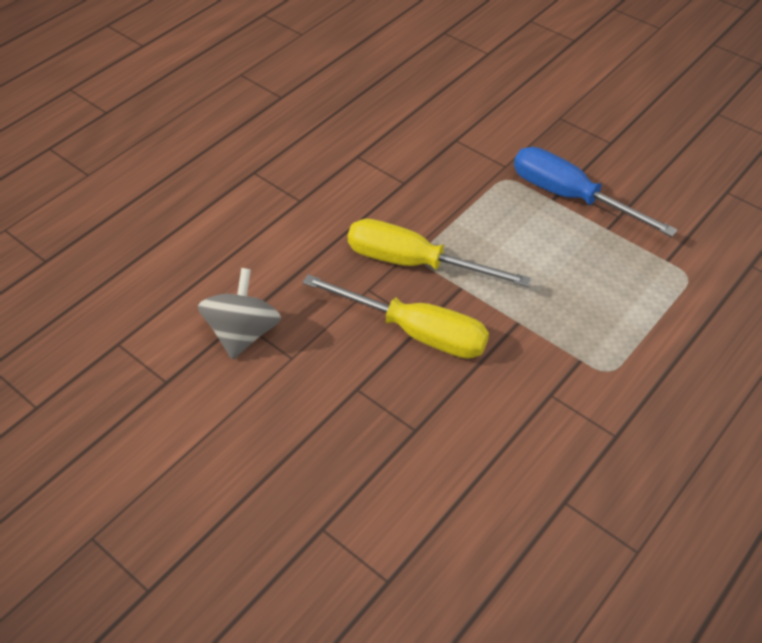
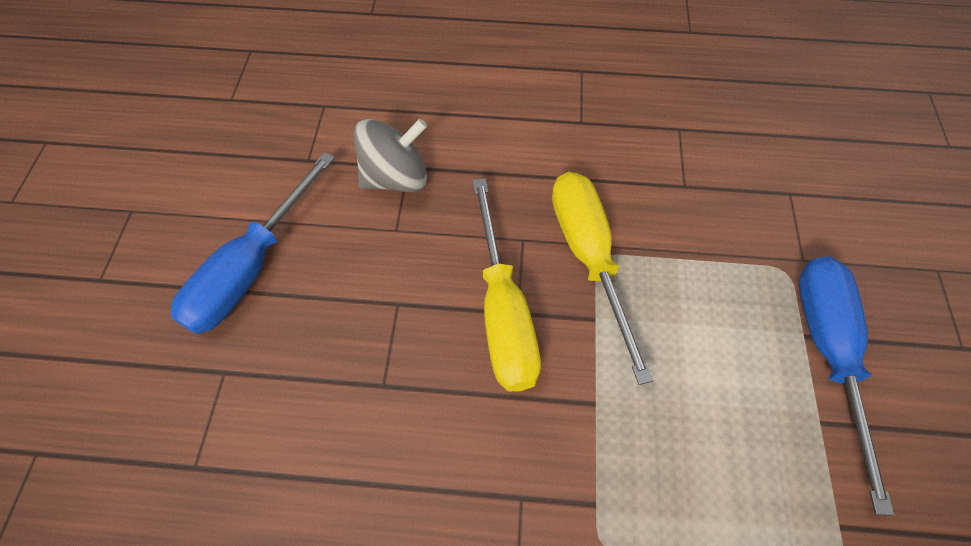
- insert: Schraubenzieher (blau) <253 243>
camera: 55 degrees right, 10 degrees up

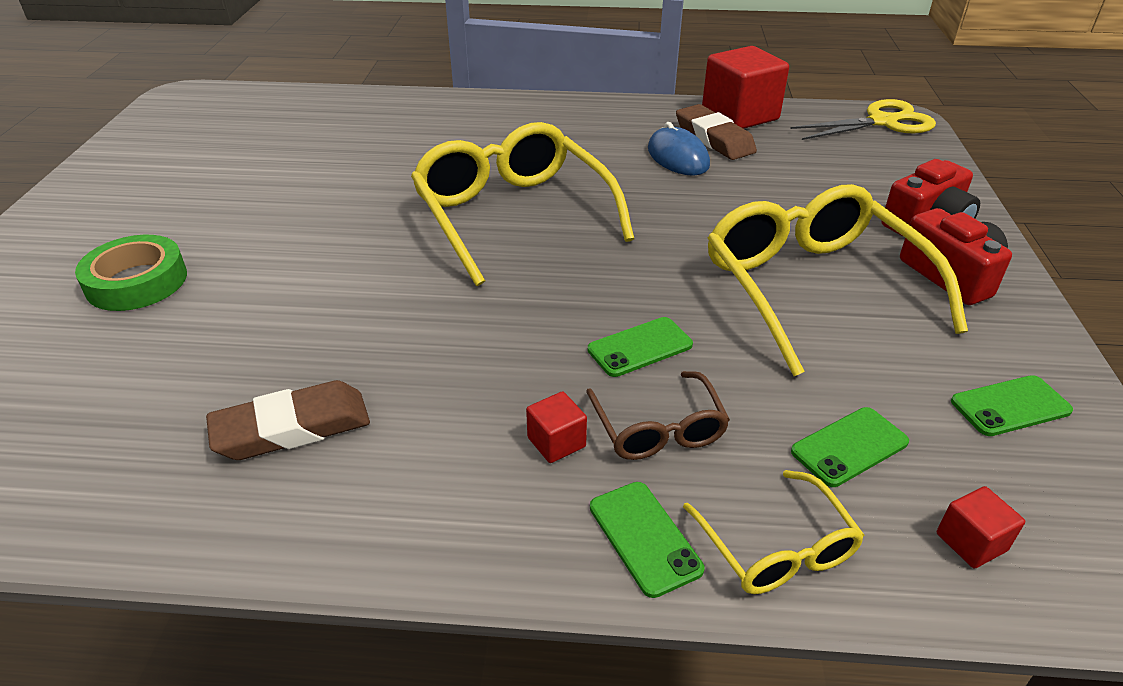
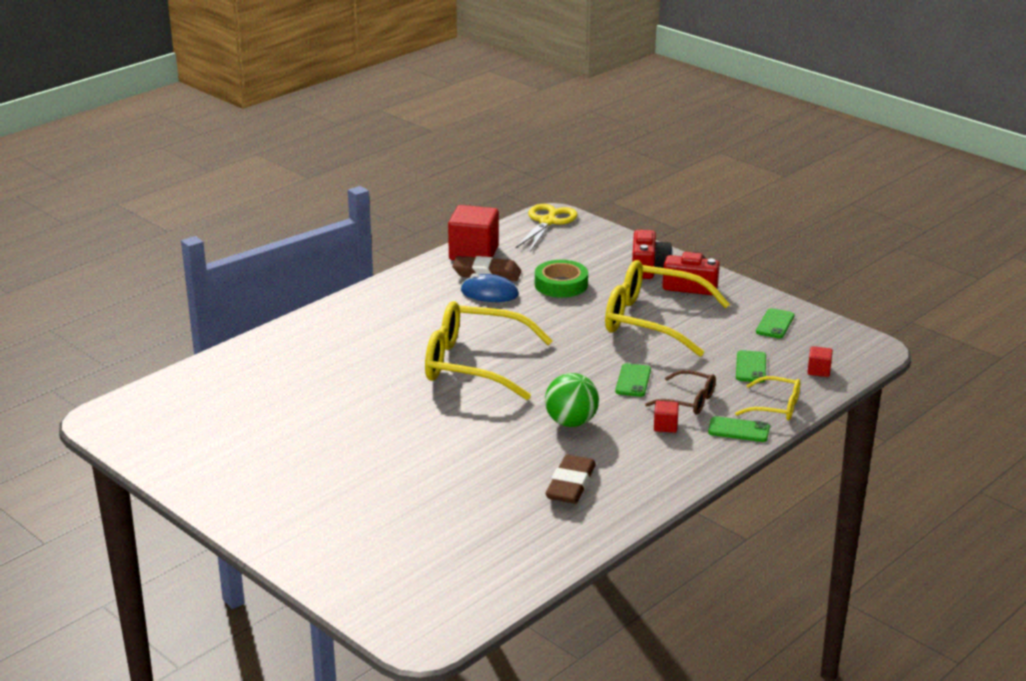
- move: Klebeband (grün) <131 273> to <561 279>
- insert: Ball (grün) <572 400>
camera: 50 degrees left, 10 degrees down

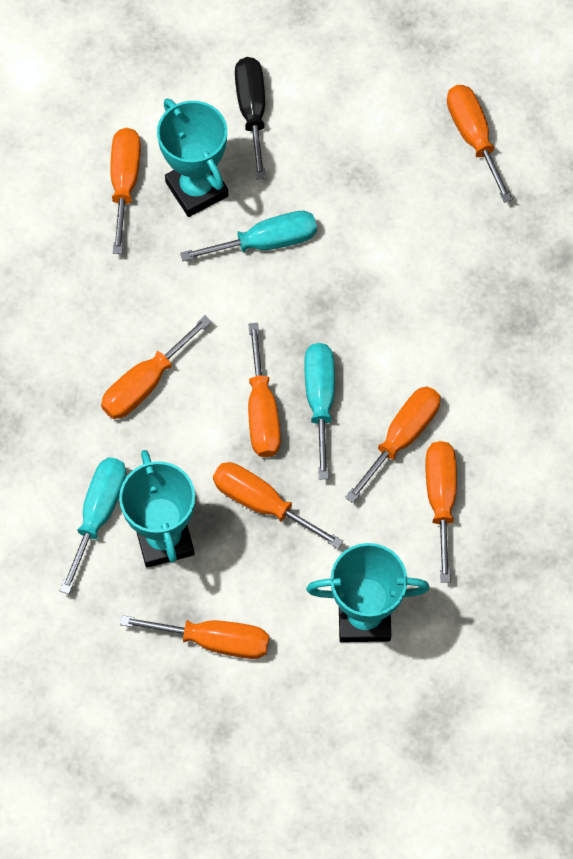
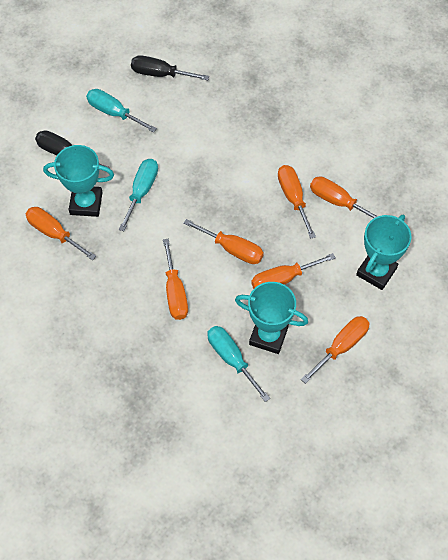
- move: Schraubenzieher (türkis) <319 411> to <121 110>
- recolor: Schraubenzieher (orange) <480 144> to Schraubenzieher (schwarz) <170 67>
camera: 55 degrees left, 5 degrees down

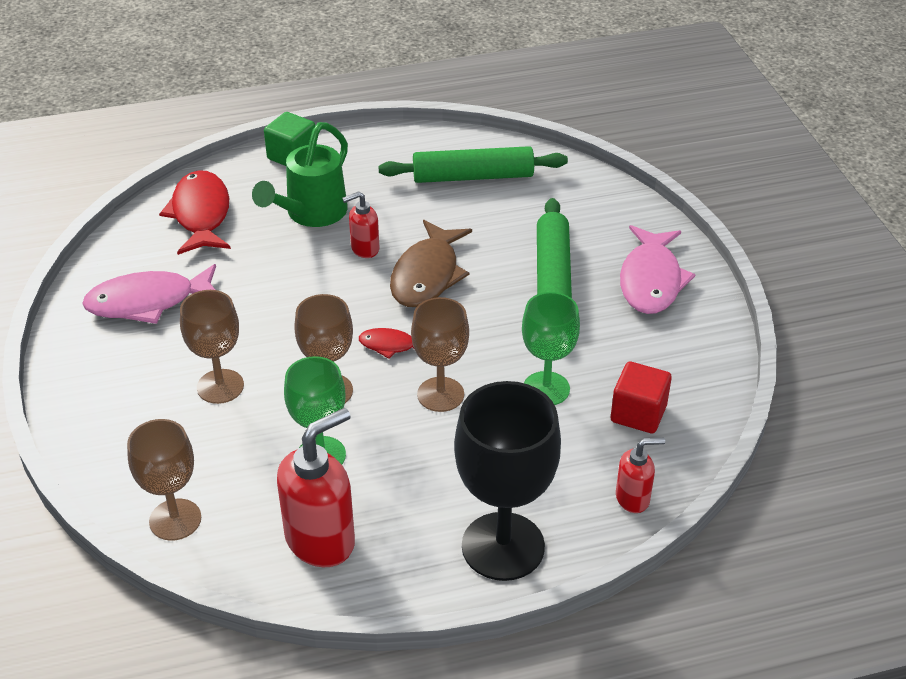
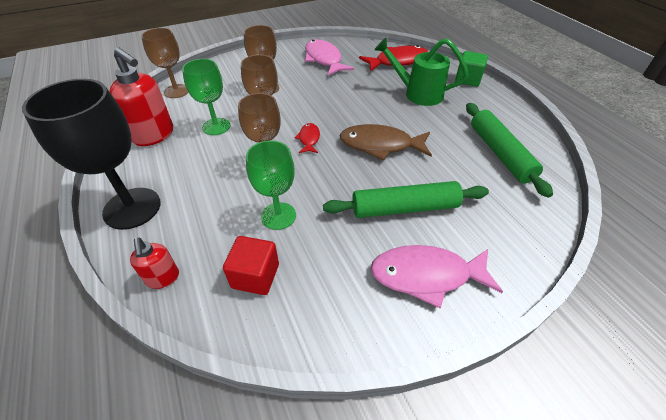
- delete: Seifenspender (rot) <360 224>
camera: 80 degrees right, 5 degrees up

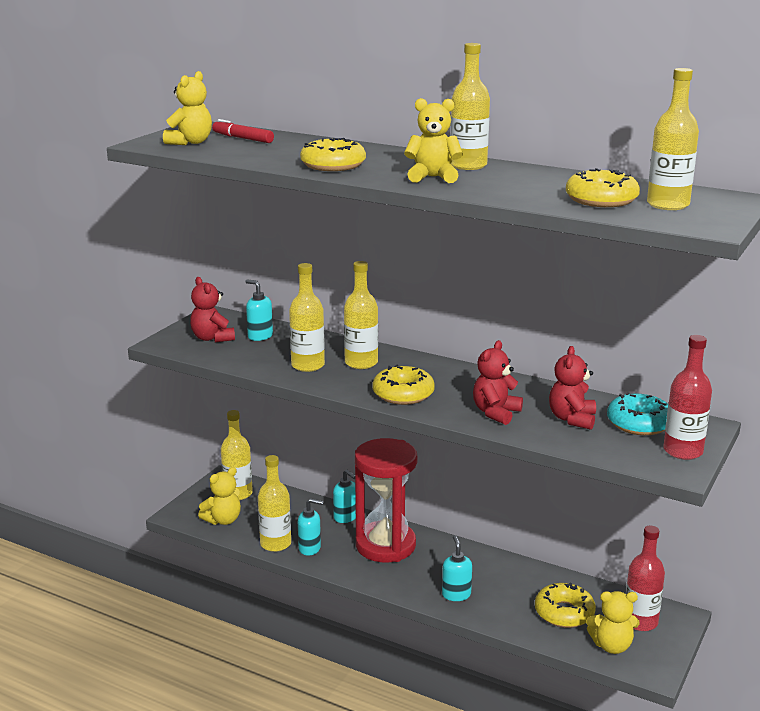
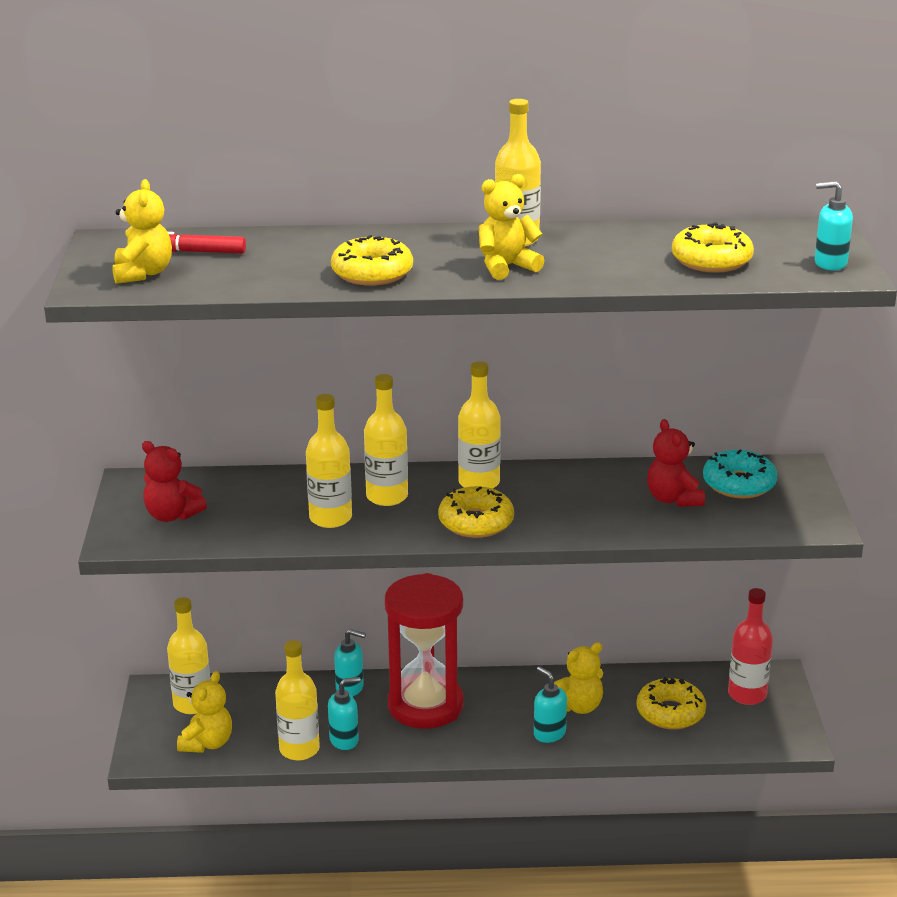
- move: Flasche (gelb) <673 139> to <479 425>
- move: Teddybär (gelb) <613 622> to <578 678>
- move: Seifenspender (türkis) <259 310> to <834 225>
- delete: Teddybär (rot) <498 382>
- delete: Flasche (rot) <687 397>
camera: 30 degrees left, 5 degrees up

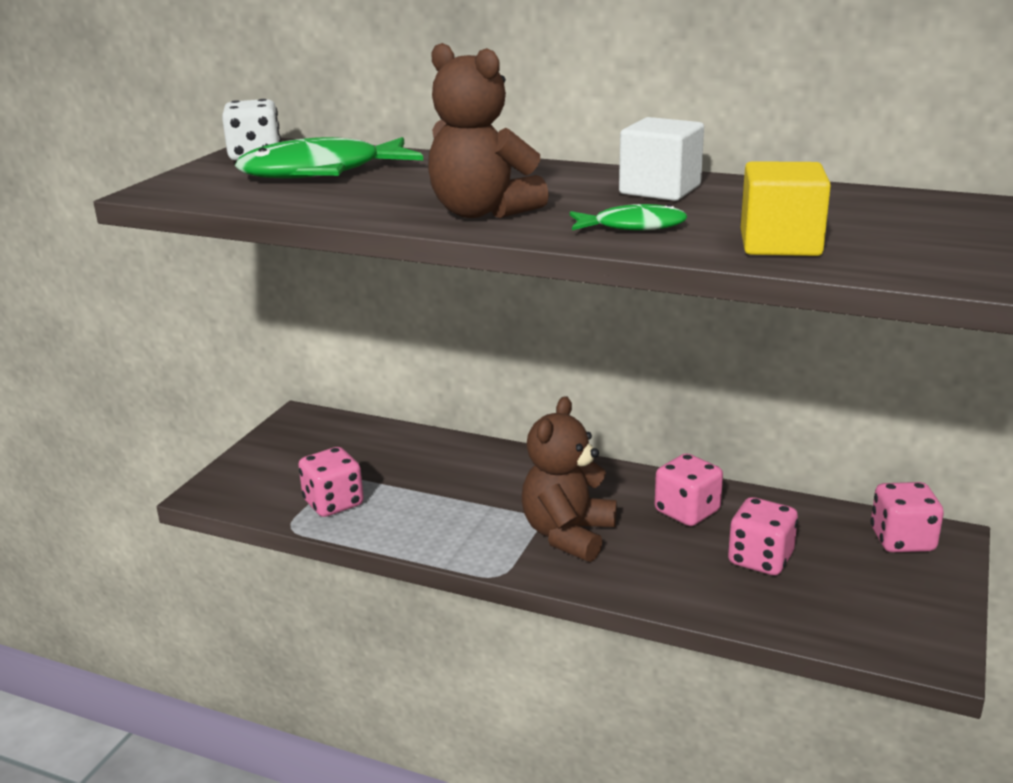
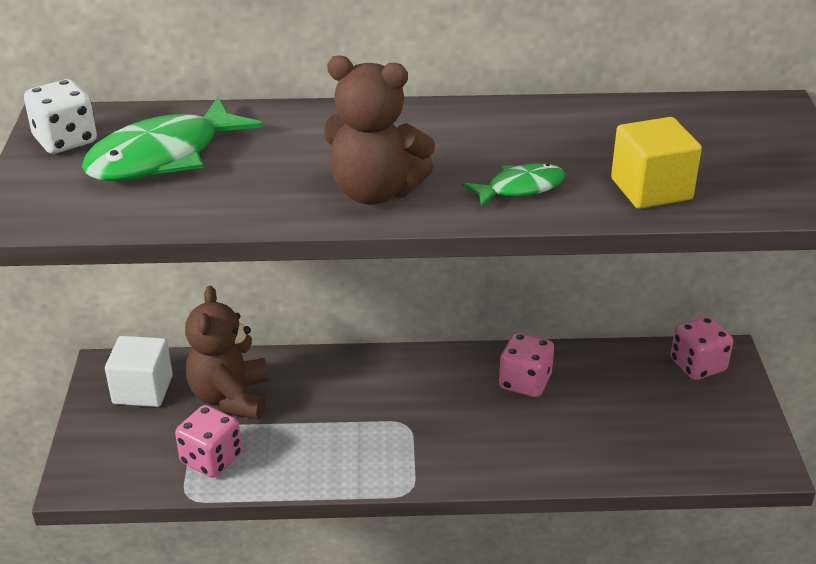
- move: Kubus (weiß) <661 159> to <139 371>
- move: Teddybär (braun) <569 479> to <227 353>
- delete: Spielwürfel (rosa) <763 536>
camera: 25 degrees left, 10 degrees up

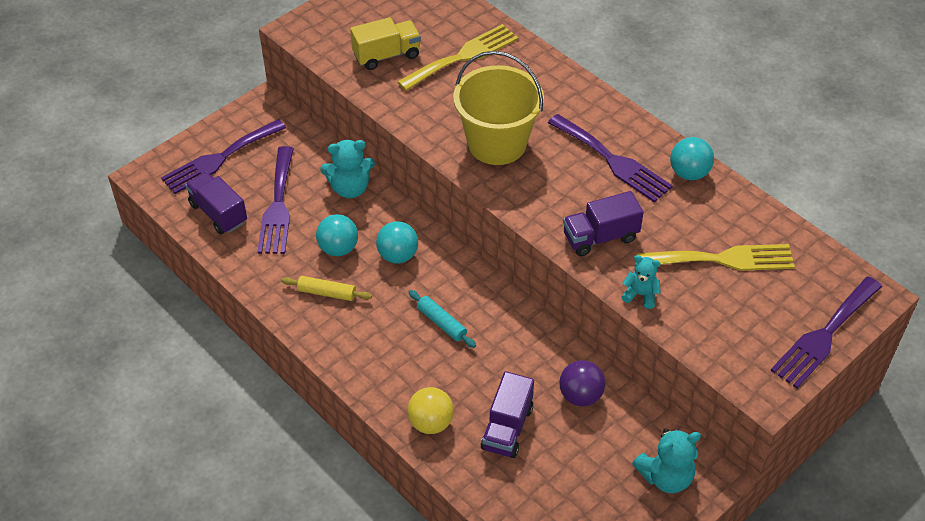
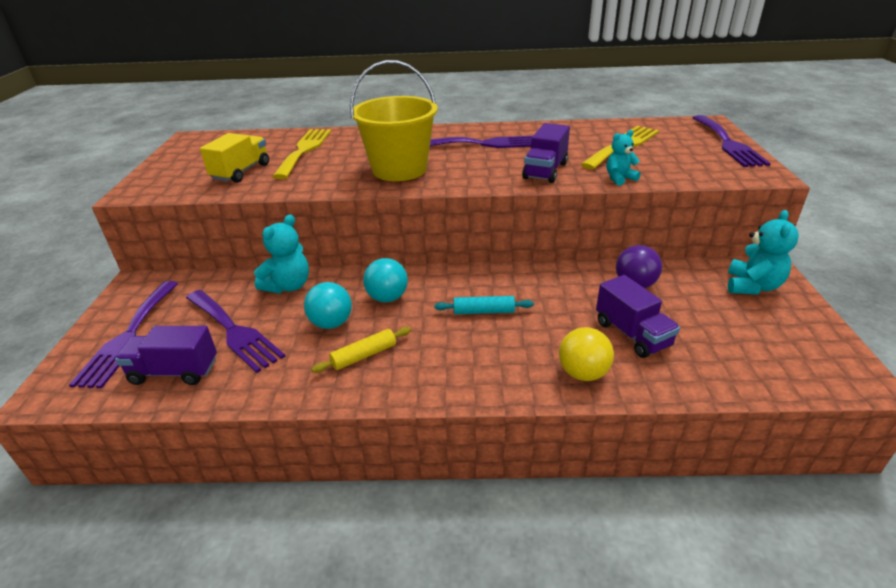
- delete: Ball (türkis) <692 158>
camera: 45 degrees left, 15 degrees down

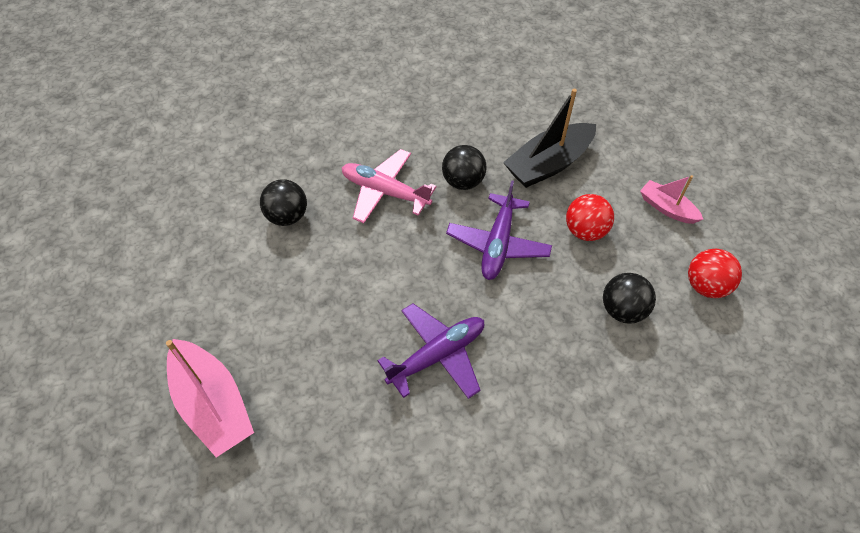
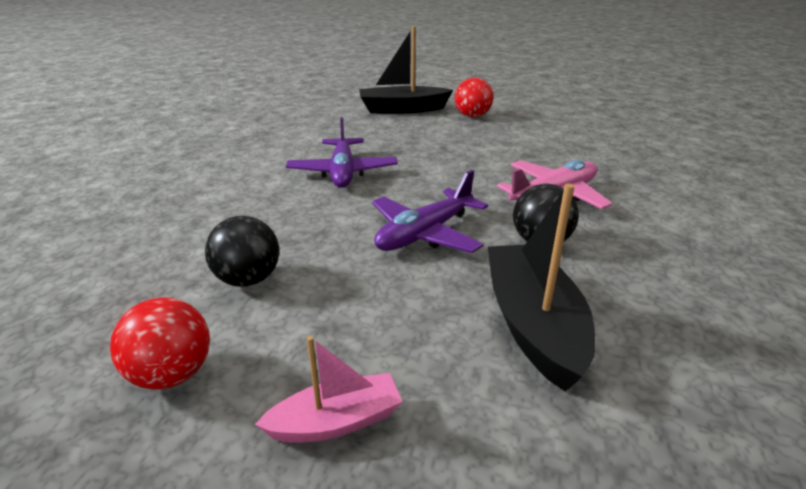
- recolor: Boot (rosa) <210 398> to Boot (schwarz) <406 70>
- rotate: Flugzeug (lila) <499 230> = <430 211> 90 degrees counterclockwise
- move: Ball (rot) <590 217> to <474 97>
- delete: Ball (schwarz) <283 202>
camera: 120 degrees right, 25 degrees down

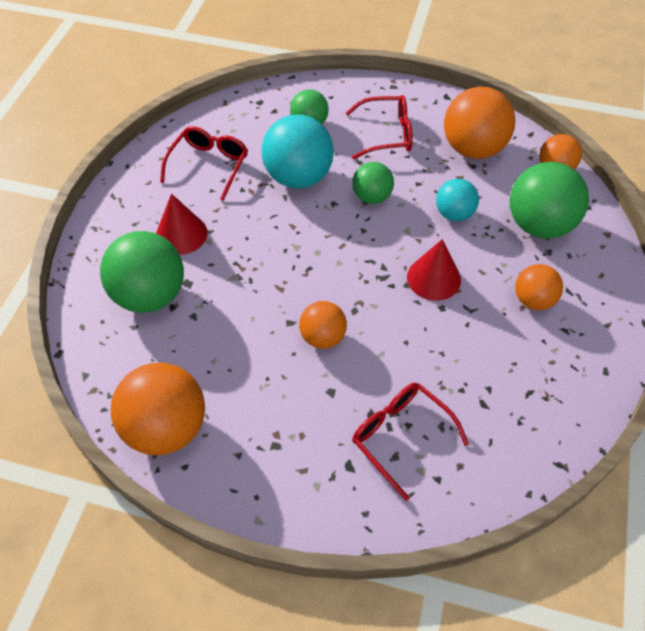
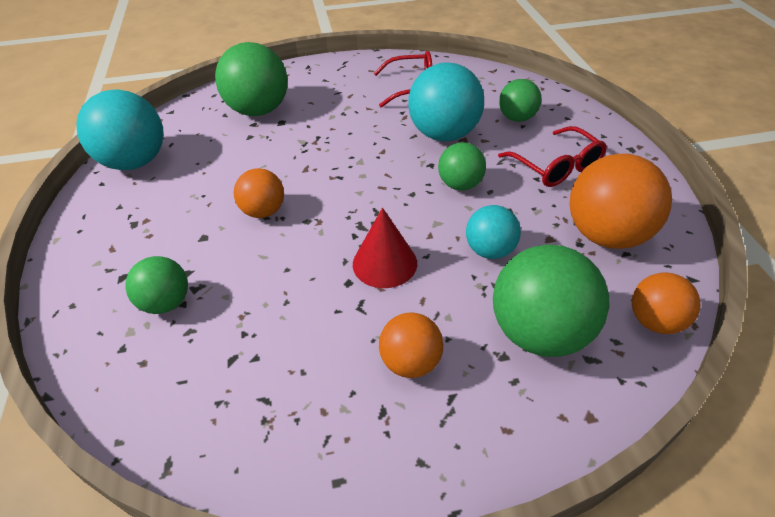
- recolor: Ball (orange) <158 409> to Ball (türkis) <120 129>
- replace: Brille (rot) <410 442> to Ball (grün) <156 285>
- delete: Kegel (rot) <182 224>
camera: 65 degrees right, 10 degrees down

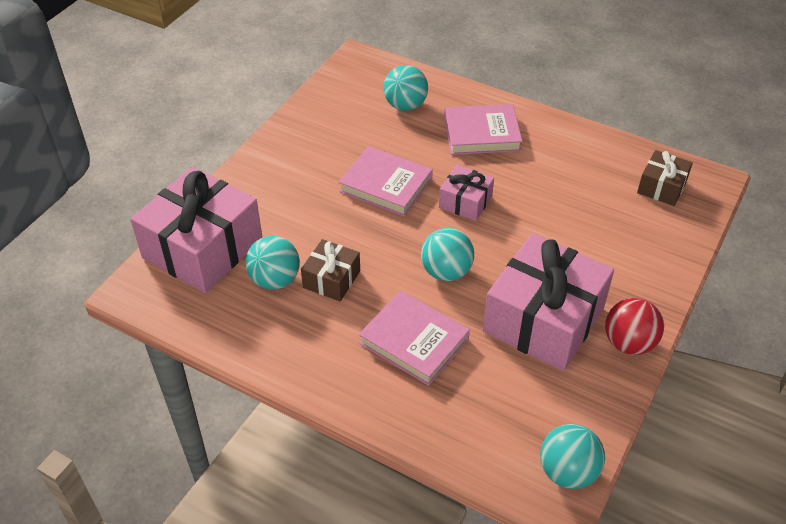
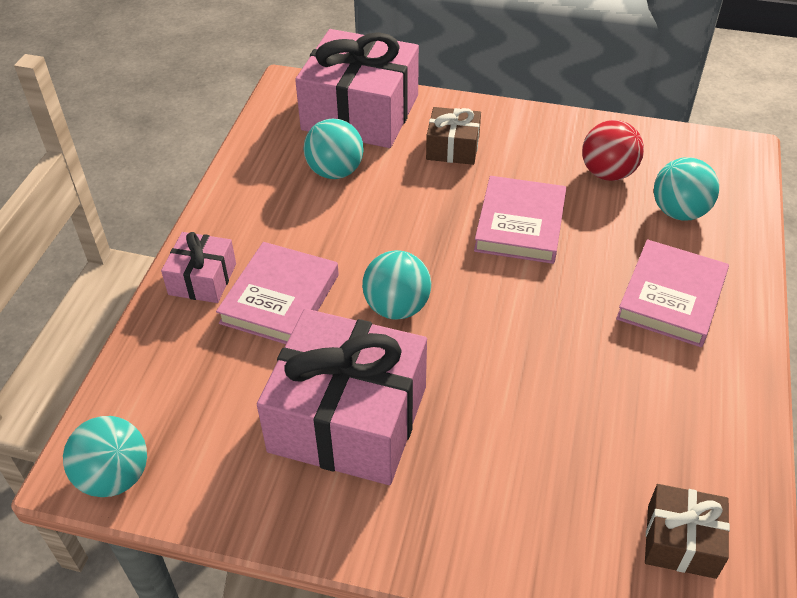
- move: Geschenk (rosa) <466 193> to <198 267>
- move: Geschenk (braun) <330 270> to <453 136>
- move: Ball (rot) <634 326> to <613 150>
- rotate: Buch (rosa) <483 129> = <672 293> 45 degrees clockwise
camera: 75 degrees right, 0 degrees up

